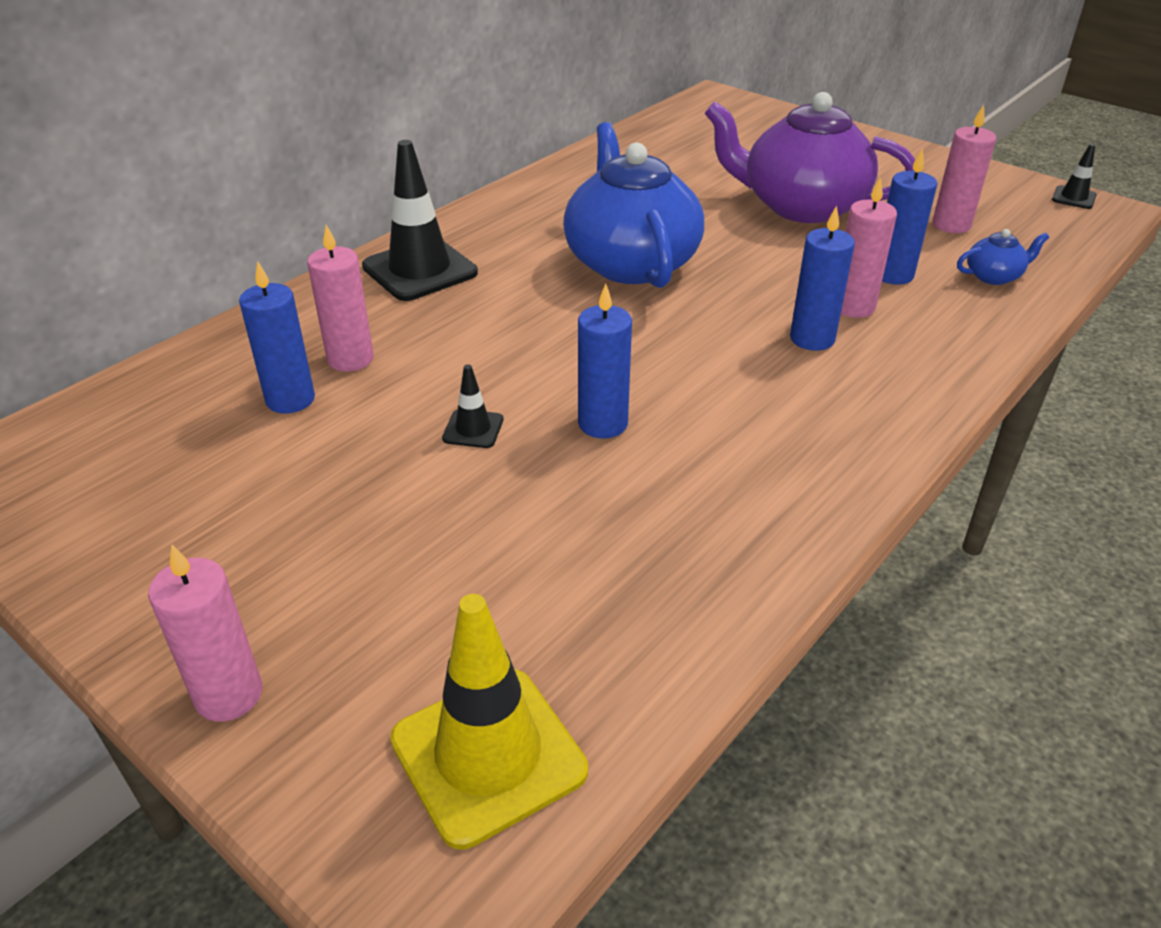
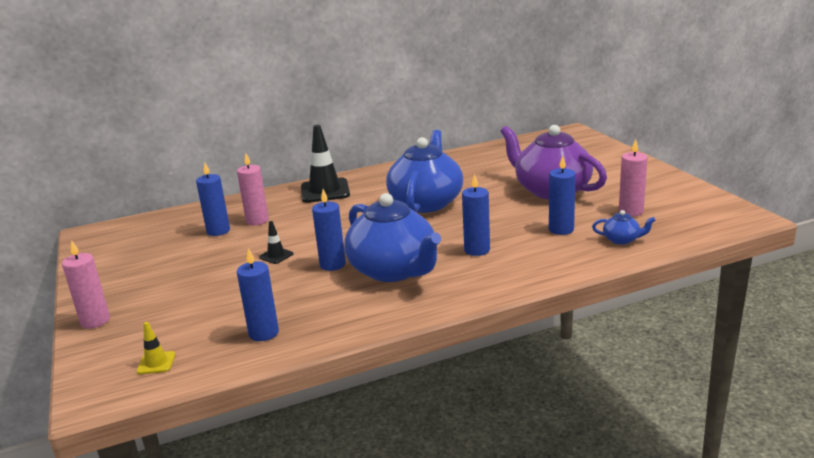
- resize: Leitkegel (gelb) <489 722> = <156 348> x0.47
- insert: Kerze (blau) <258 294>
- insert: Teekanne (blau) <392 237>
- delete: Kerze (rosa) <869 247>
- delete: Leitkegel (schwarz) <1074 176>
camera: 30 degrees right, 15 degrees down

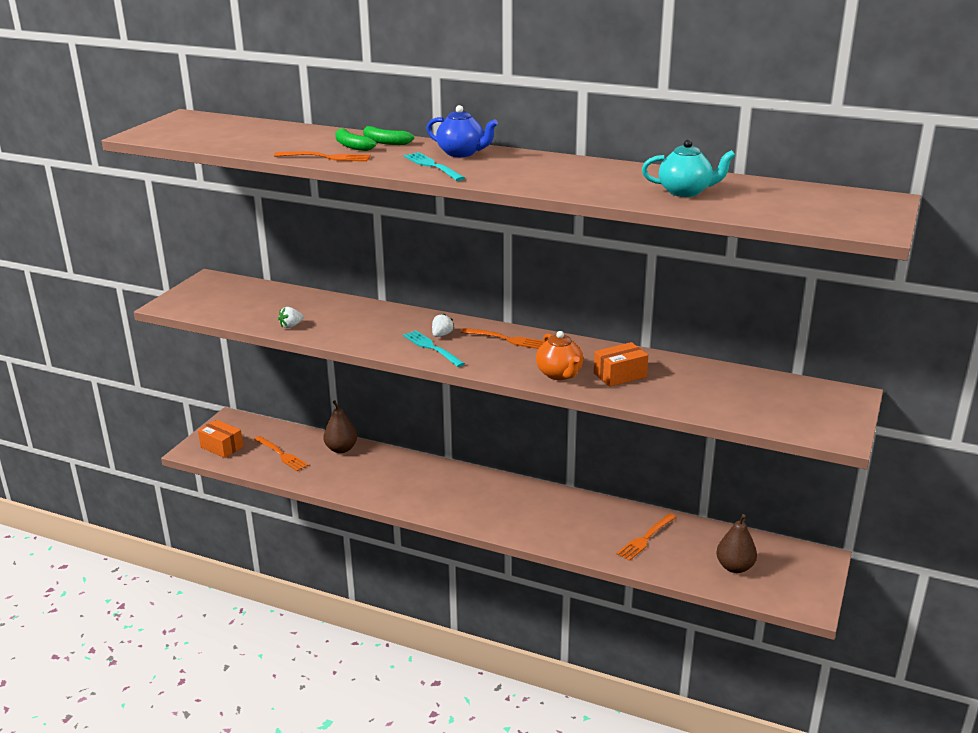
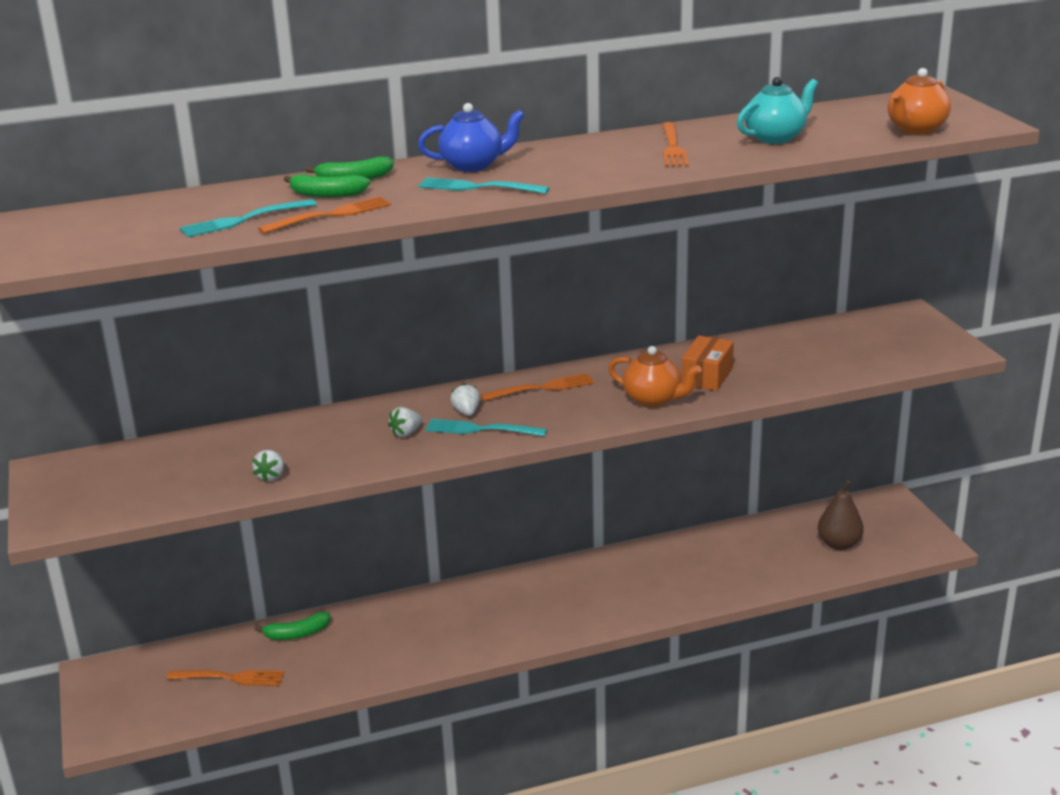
- insert: Gabel (türkis) <248 218>
- replace: Birne (braun) <340 426> to Banane (grün) <292 626>
- insert: Erdbeere (weiß) <405 422>
- move: Gabel (orange) <646 537> to <675 144>
- insert: Teekanne (orange) <919 101>
- delete: Schachtel (orange) <220 439>
camera: 40 degrees left, 0 degrees up

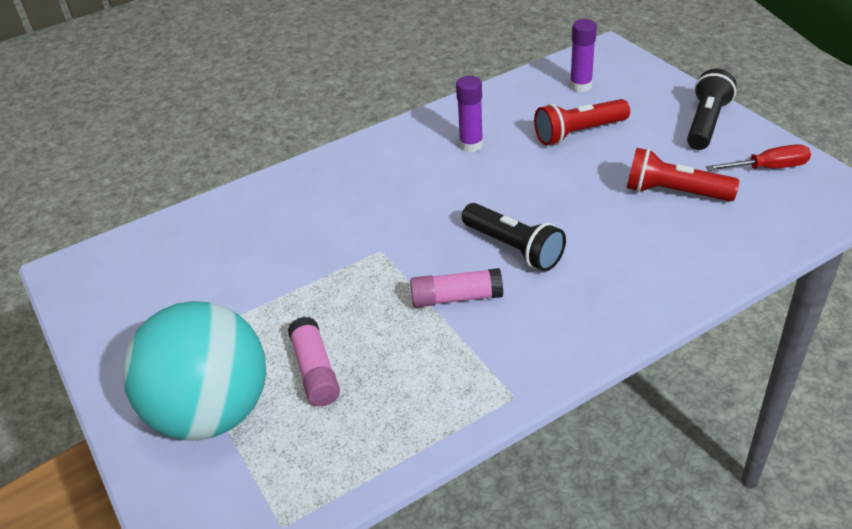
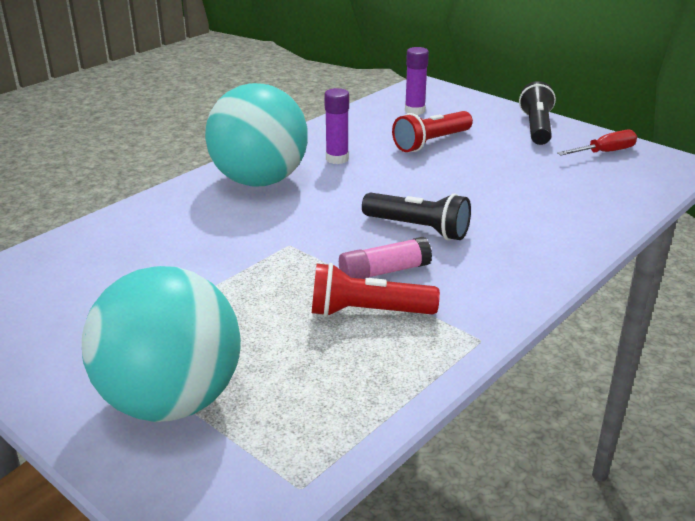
- insert: Ball (türkis) <256 135>
- move: Taschenlampe (rot) <683 174> to <376 290>
- delete: Klebestift (rosa) <314 361>
camera: 20 degrees left, 10 degrees down

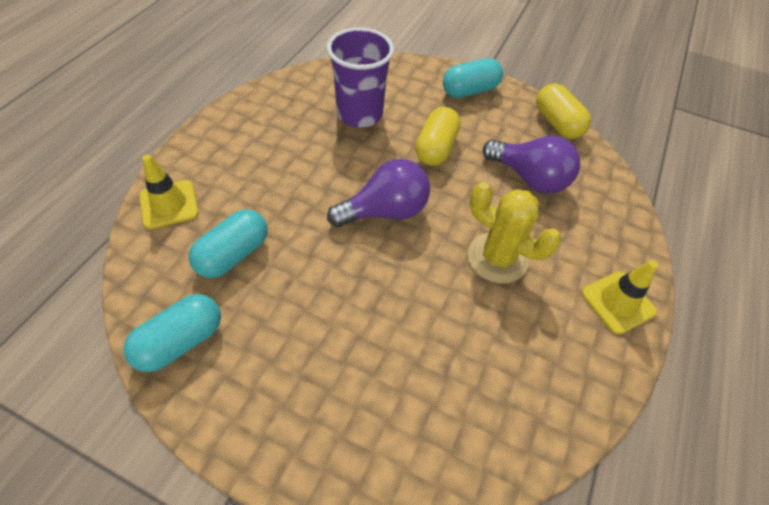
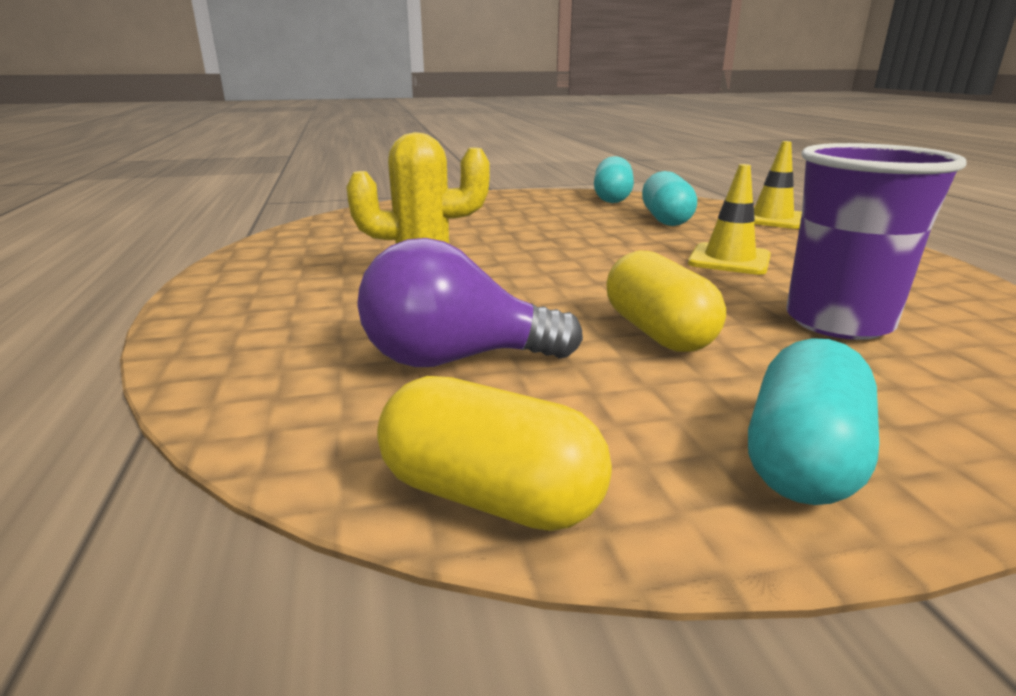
- move: Leitkegel (gelb) <620 297> to <729 219>
- delete: Glühbirne (lila) <378 193>
camera: 145 degrees right, 30 degrees down

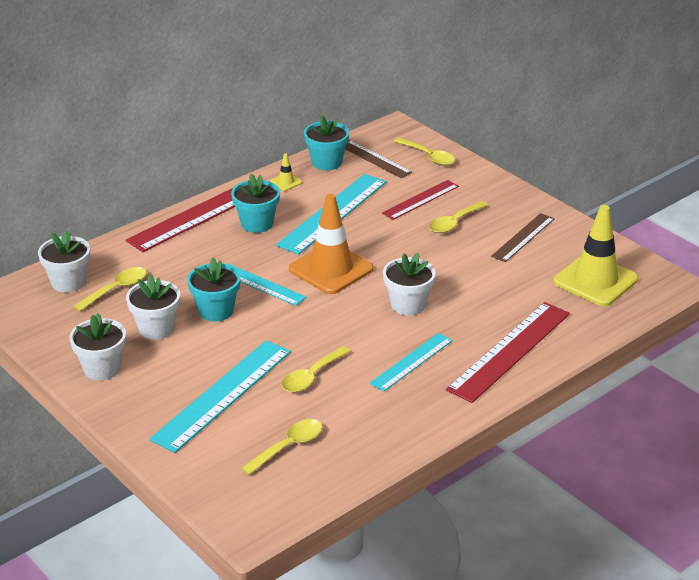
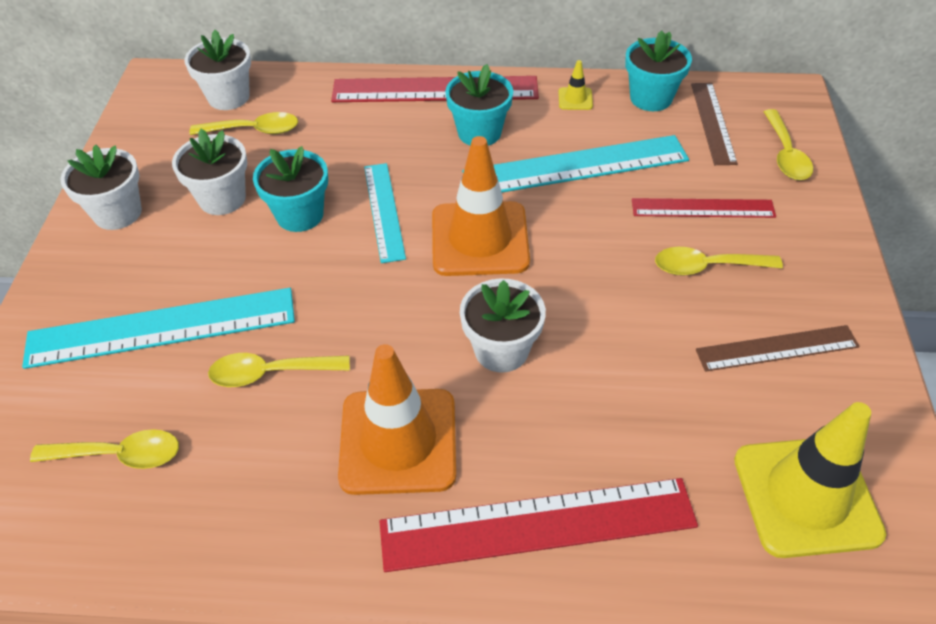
- replace: Lineal (türkis) <411 362> to Leitkegel (orange) <397 419>
camera: 45 degrees right, 15 degrees up

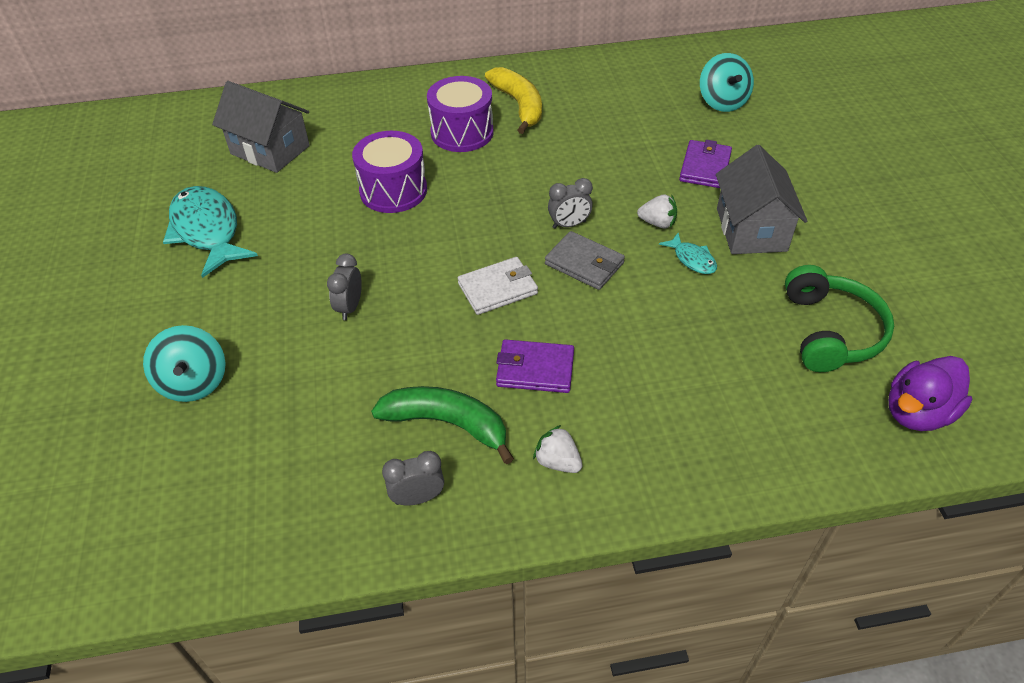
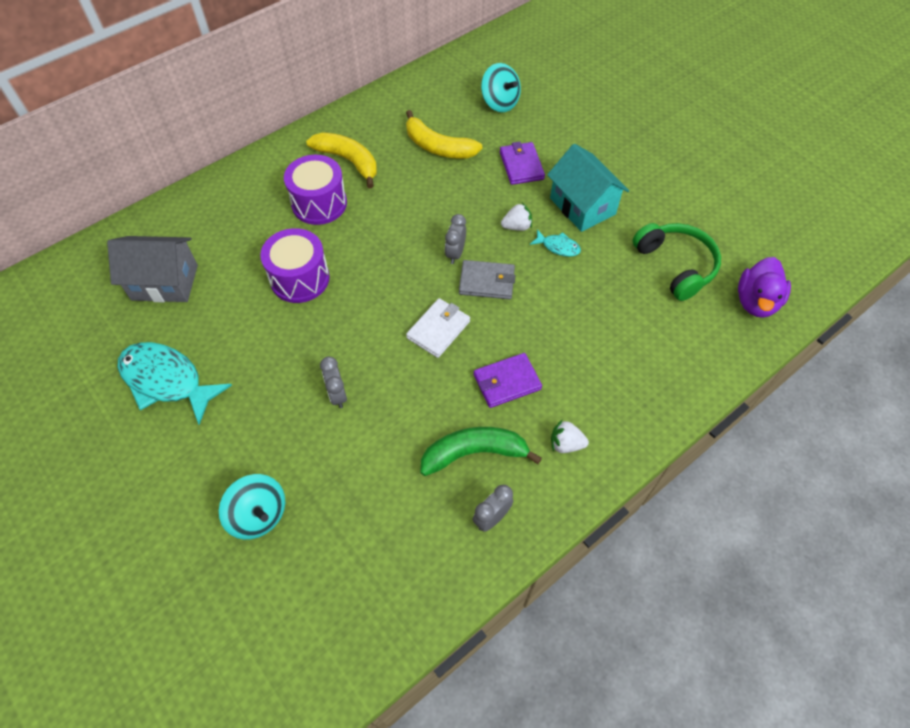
- insert: Banane (gelb) <444 134>
- rotate: Wecker (grau) <570 203> = <455 239> 150 degrees clockwise
- recolor: Haus (grau) <761 199> to Haus (türkis) <588 188>
camera: 30 degrees left, 10 degrees up

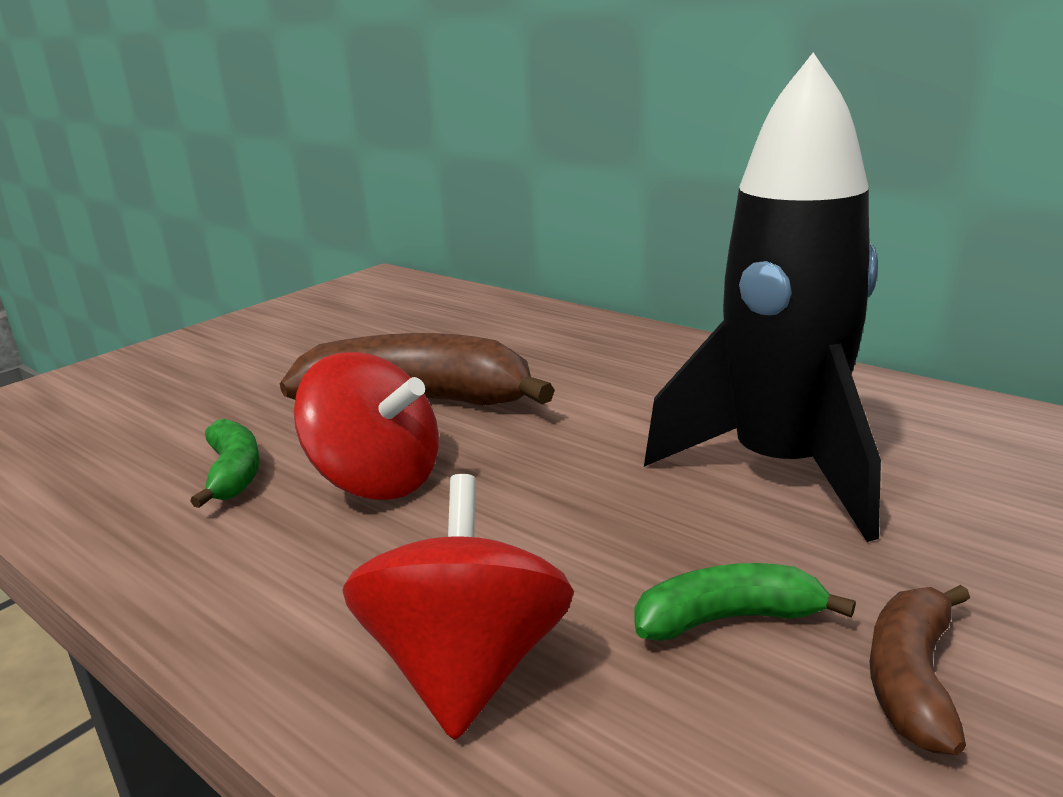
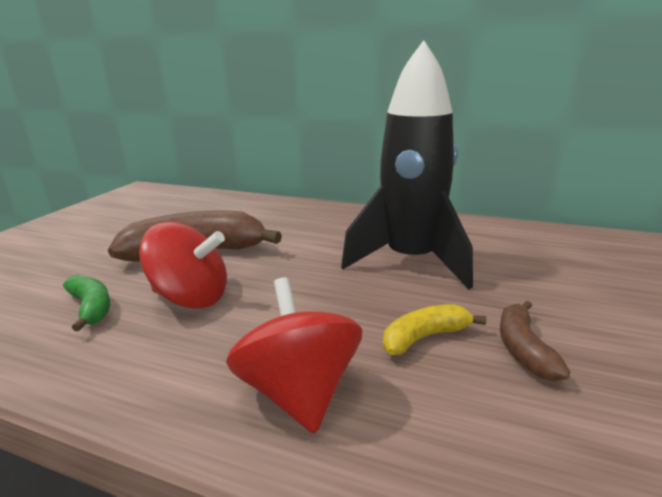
- recolor: Banane (grün) <745 602> to Banane (gelb) <434 329>
camera: 20 degrees left, 0 degrees up

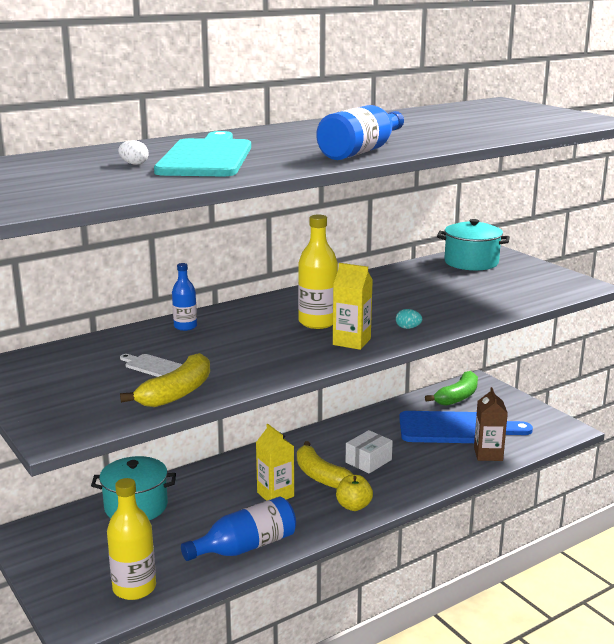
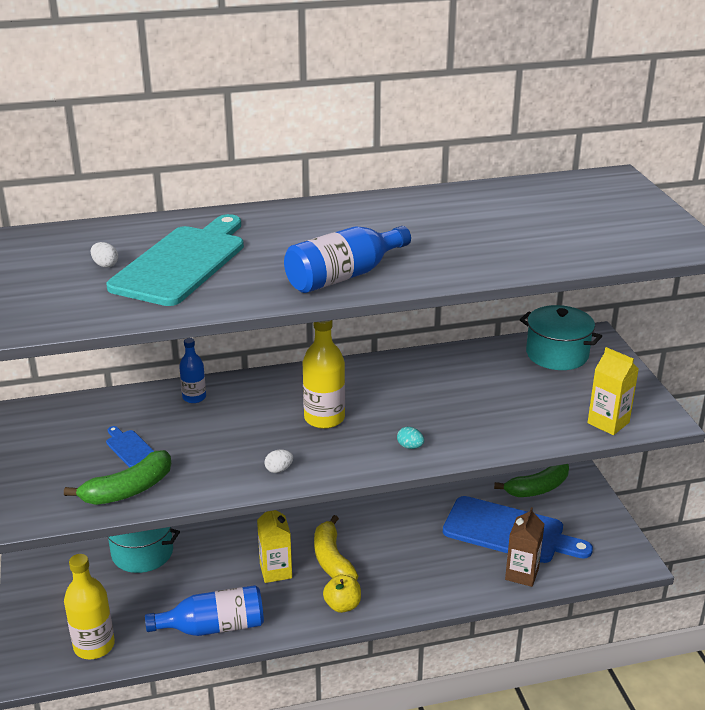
- recolor: Banane (gelb) <165 380> to Banane (grün) <117 477>
- recolor: Schneidebrett (weiß) <151 365> to Schneidebrett (blau) <130 446>
- insert: Ei (weiß) <279 461>
- move: Getränkekarton (gelb) <353 306> to <613 391>
- delete: Schachtel (weiß) <369 452>
camera: 20 degrees right, 10 degrees up

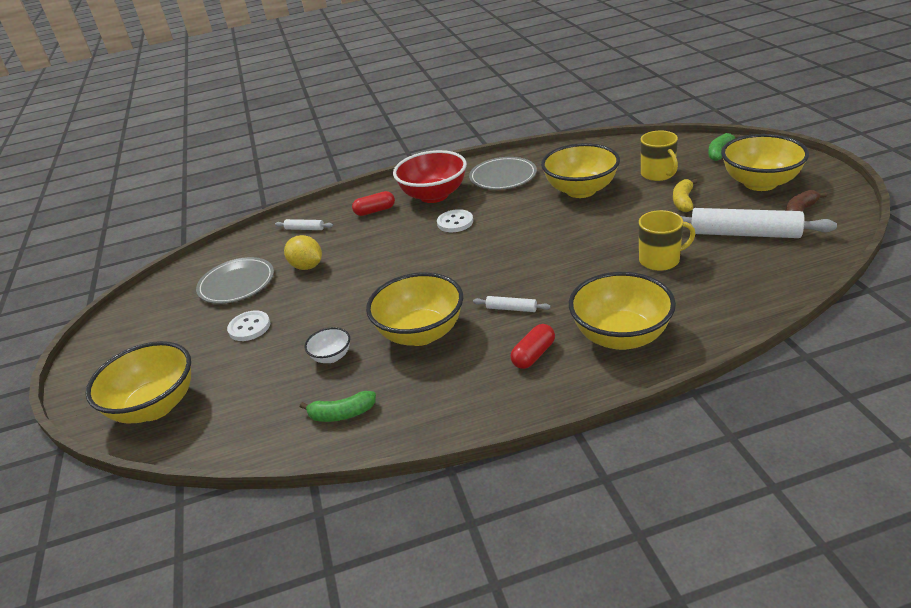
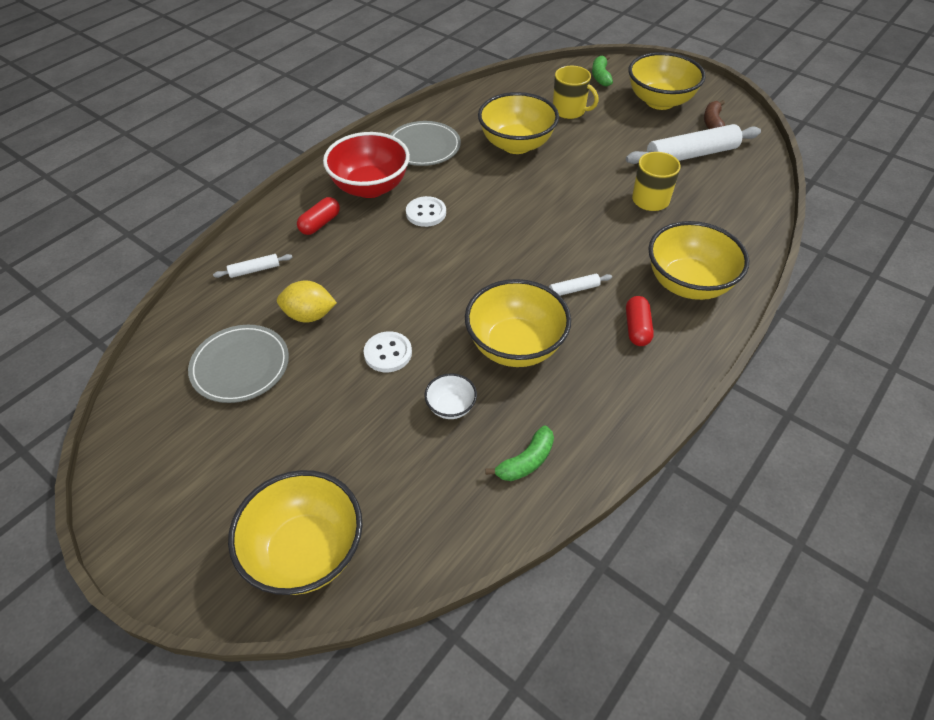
- move: Knopf (weiß) <248 326> to <387 351>
- delete: Banane (gelb) <685 195>
camera: 40 degrees left, 15 degrees up

